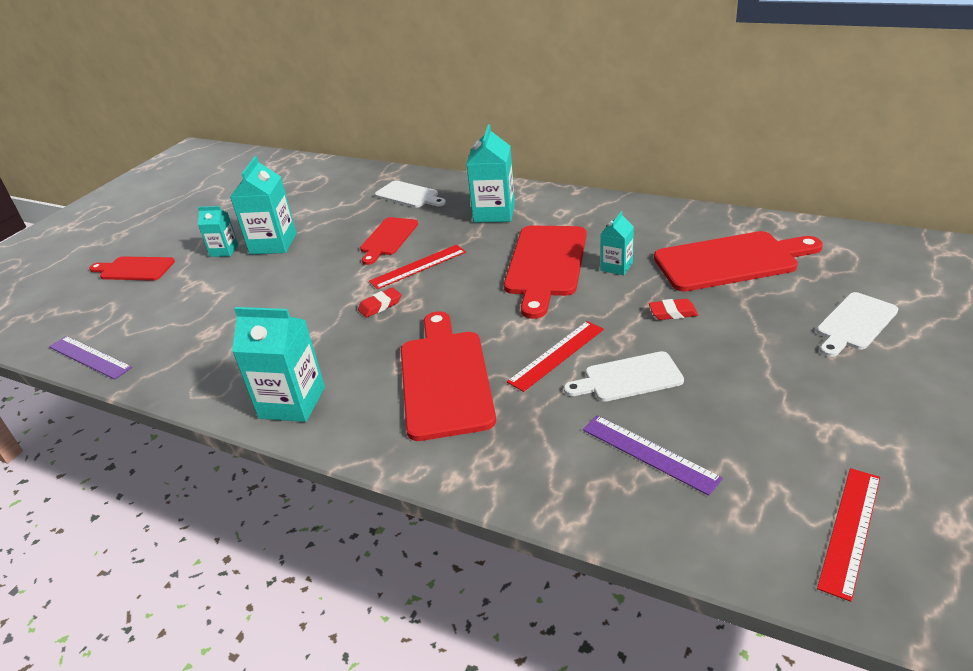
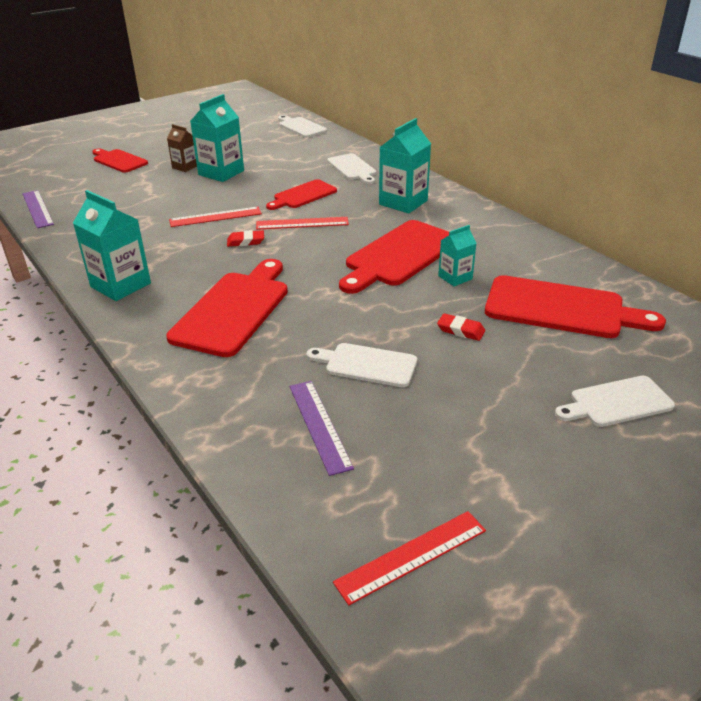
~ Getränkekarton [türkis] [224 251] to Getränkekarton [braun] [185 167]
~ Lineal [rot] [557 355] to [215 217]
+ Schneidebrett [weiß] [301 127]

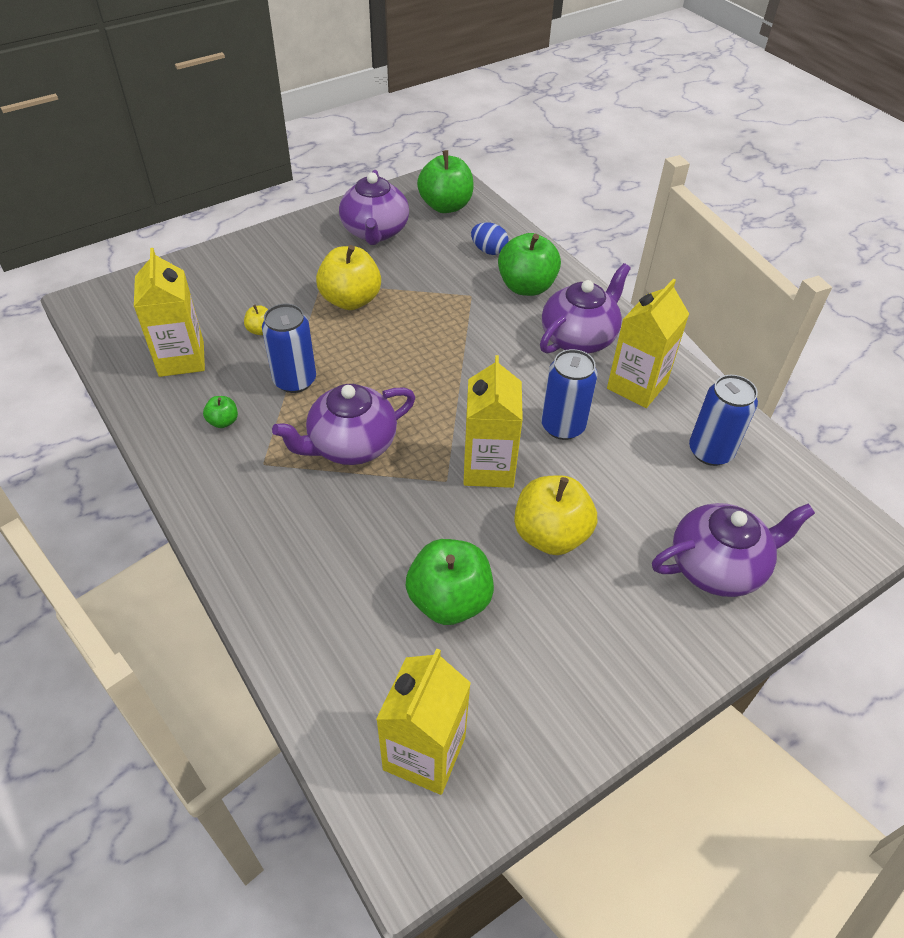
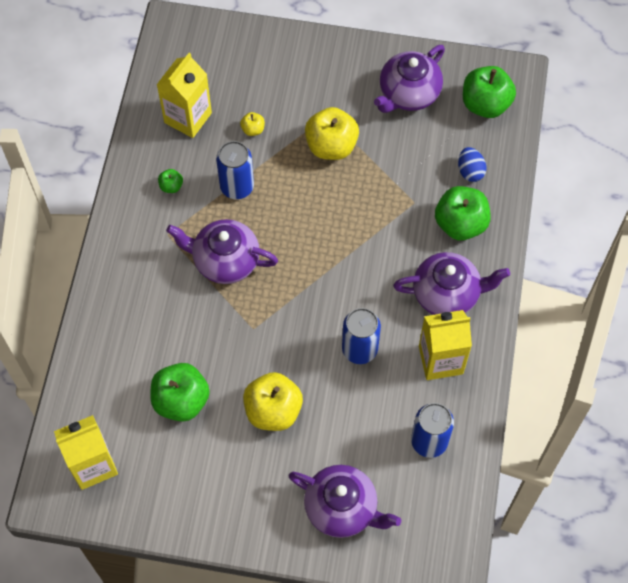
- Getränkekarton [gelb] [488 467]

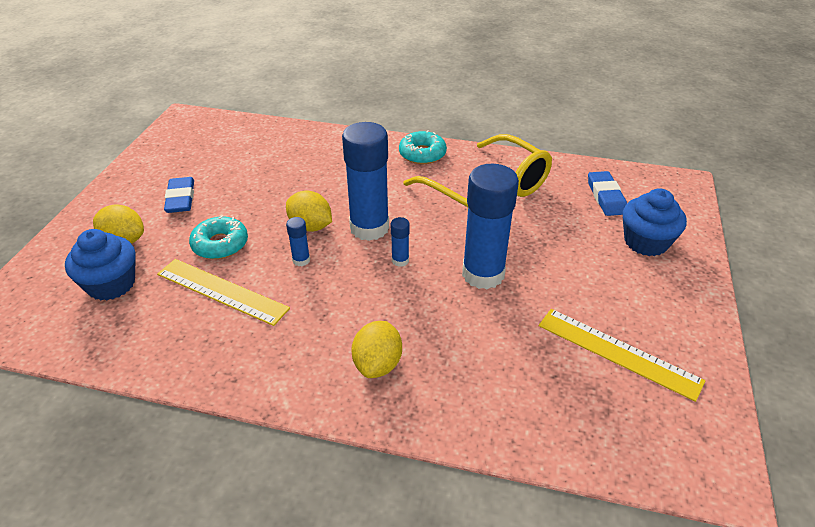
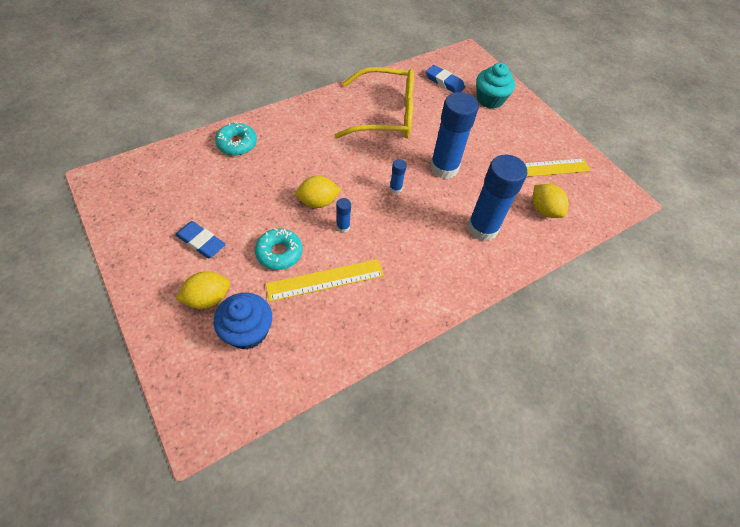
~ Donut [türkis] [422 154] to [237 144]
~ Klebestift [blau] [369 228] to [482 228]
~ Muffin [blau] [646 242] to Muffin [türkis] [490 99]
~ Zitrone [gelb] [377 364] to [544 210]

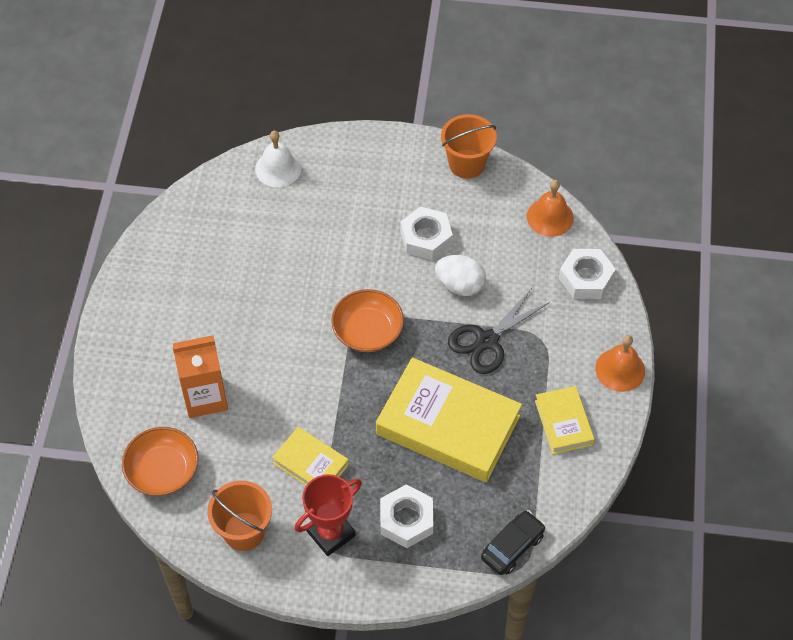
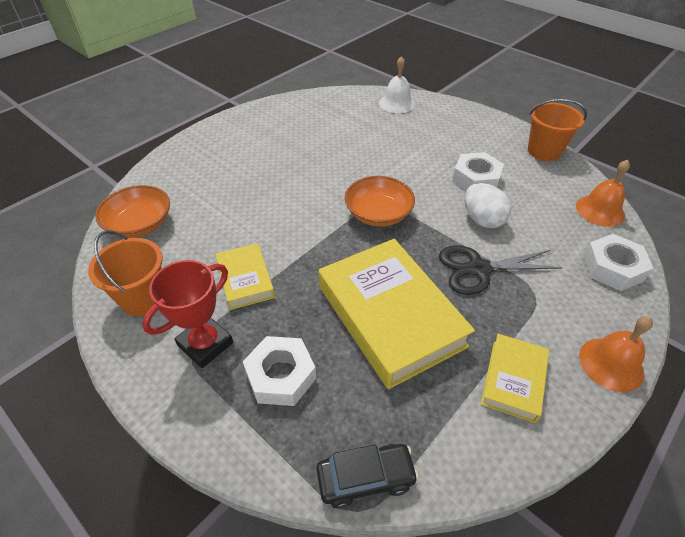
~ Pokal [rot] [330 533] = [205 344] 45 degrees counterclockwise
- Getränkekarton [orange] [205 397]

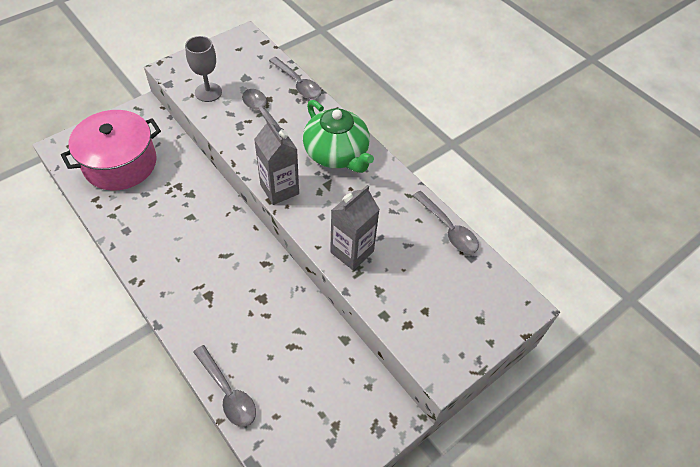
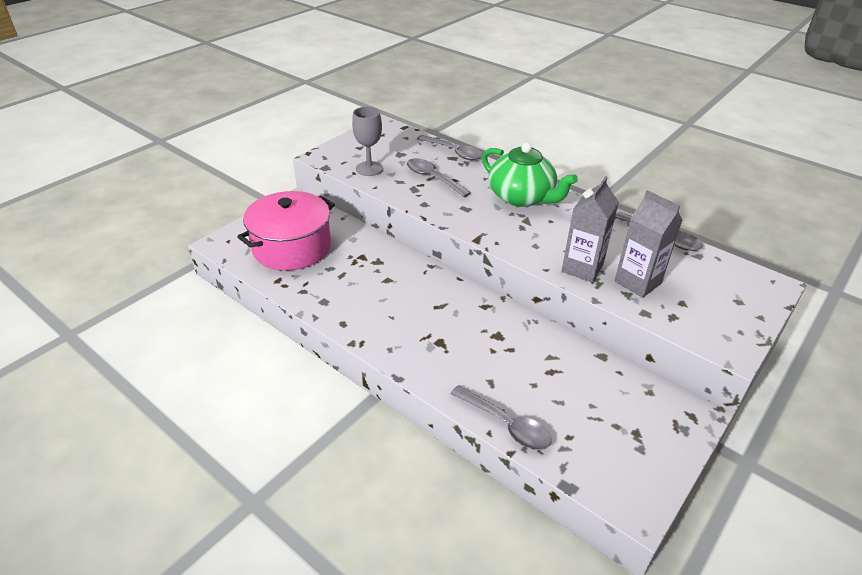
~ Getränkekarton [grau] [279 189] to [637 282]

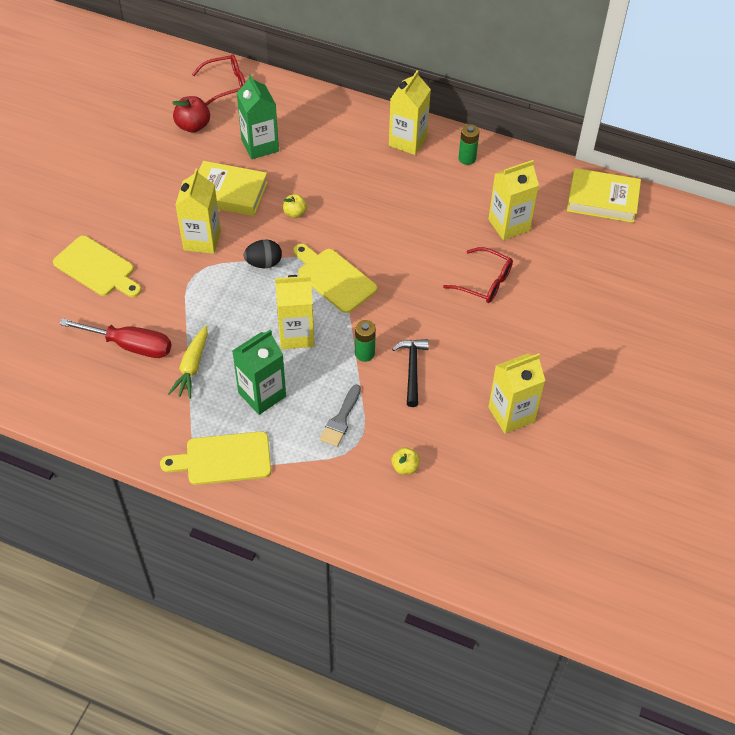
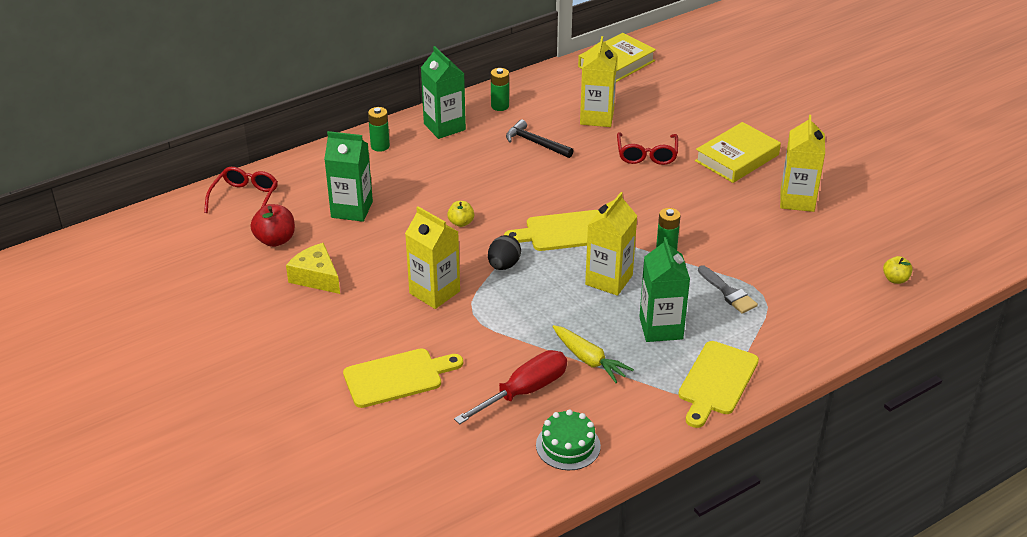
+ Käse [gelb] [316 277]
+ Batterie [grün] [380 146]
~ Getränkekarton [gelb] [407 141] to Getränkekarton [grün] [444 127]
~ Hammer [schwarz] [412 369] to [535 143]
+ Kuchen [grün] [568 445]
~ Brille [rot] [484 282] = [647 155] 120 degrees clockwise
~ Buch [gelb] [229 193] to [737 158]
~ Apfel [gelb] [405 467] to [895 279]

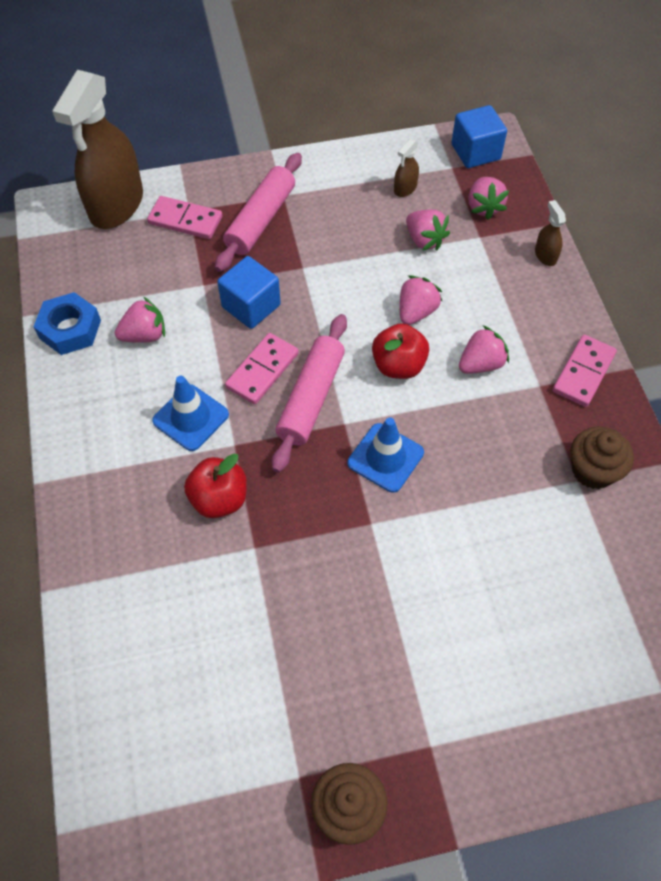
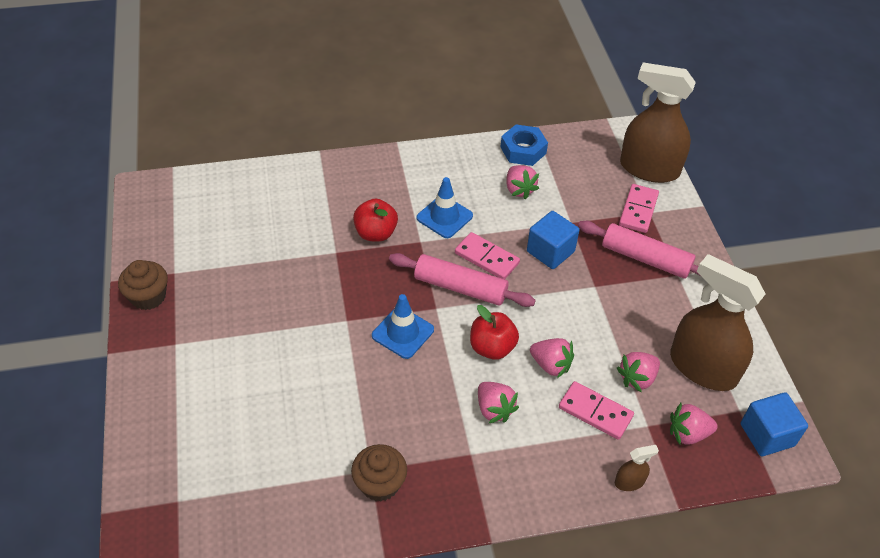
~ Dominostein [rosa] [583 372] to [595 412]
~ Sprühflasche [braun] [405 188] = [702 368] x2.49

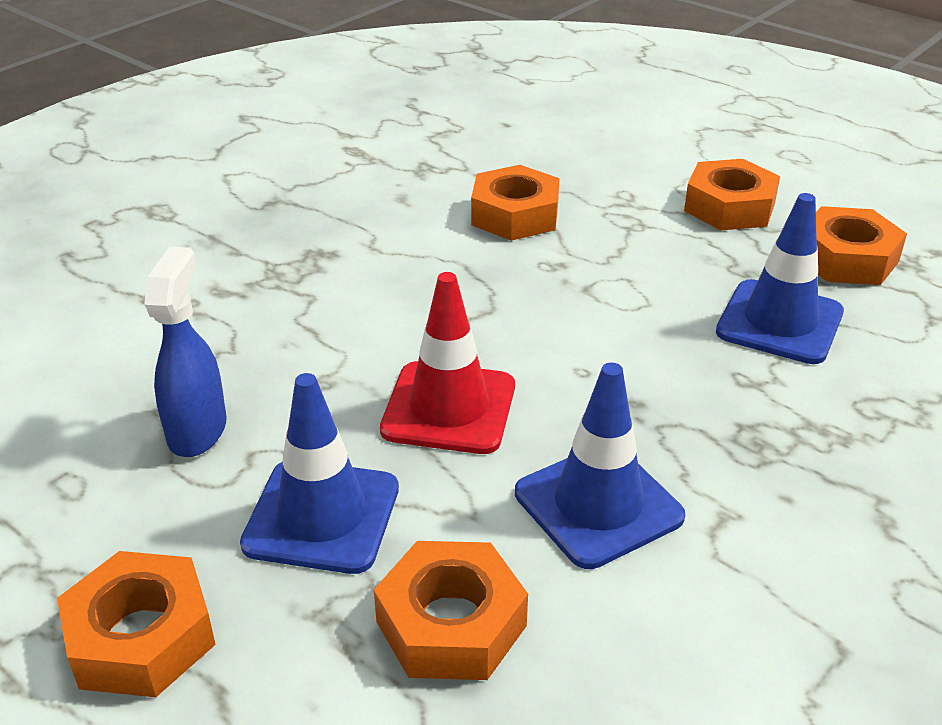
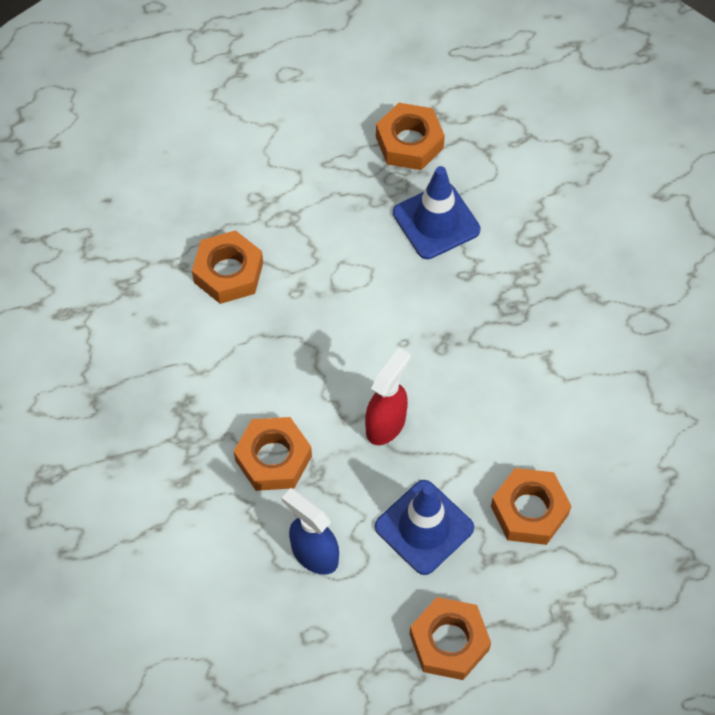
~ Sechskantmutter [orange] [729 207] to [273 458]
~ Leitkegel [rot] [449 408] to Sprühflasche [rot] [386 424]
- Leitkegel [blau] [598 505]

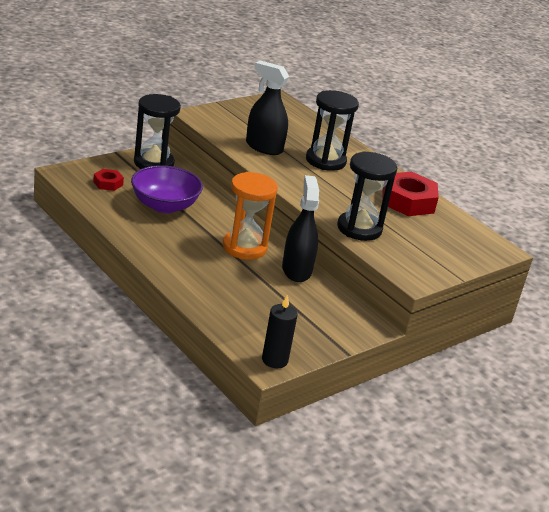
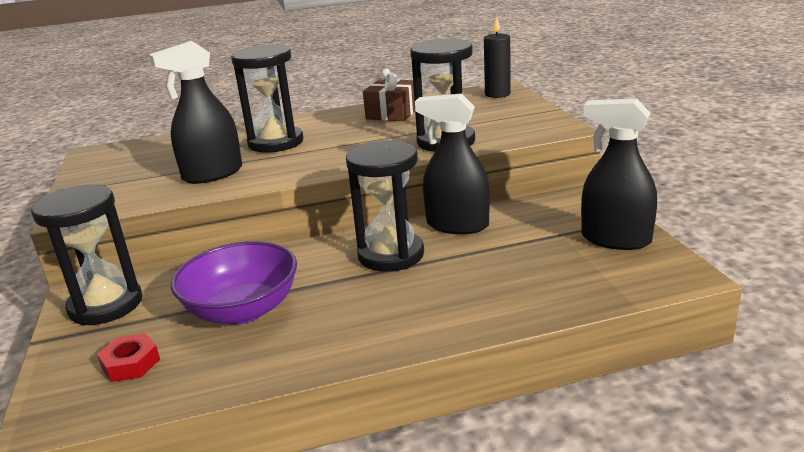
~ Sanduhr [orange] [244 247] to Sanduhr [schwarz] [391 255]
~ Sechskantmutter [rot] [408 201] to Geschenk [braun] [392 113]
~ Kerze [schwarz] [274 360] to [497 94]
+ Sprühflasche [schwarz] [615 239]

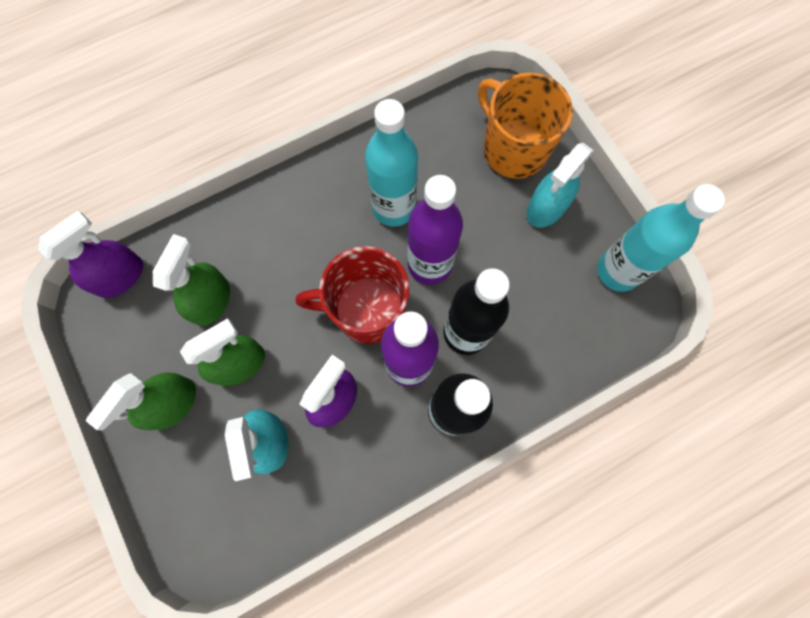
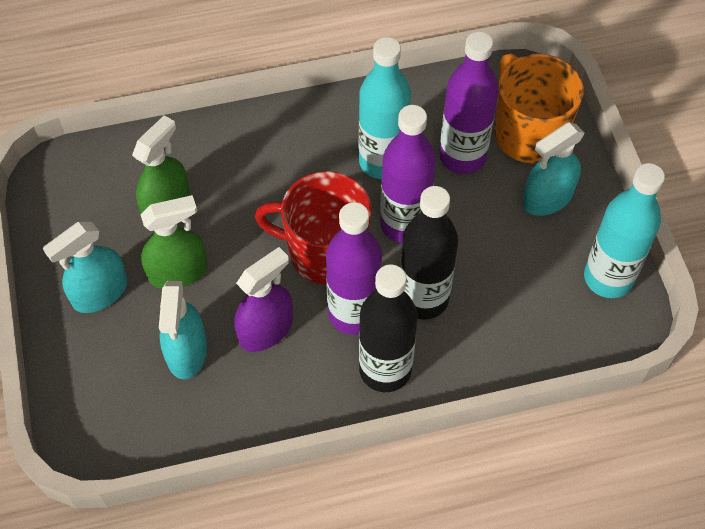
~ Sprühflasche [grün] [173 403] to Sprühflasche [türkis] [100 292]
+ Flasche [lila] [462 156]
- Sprühflasche [lila] [120 276]

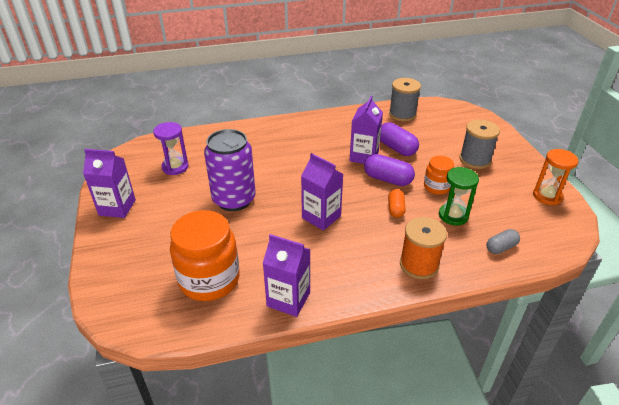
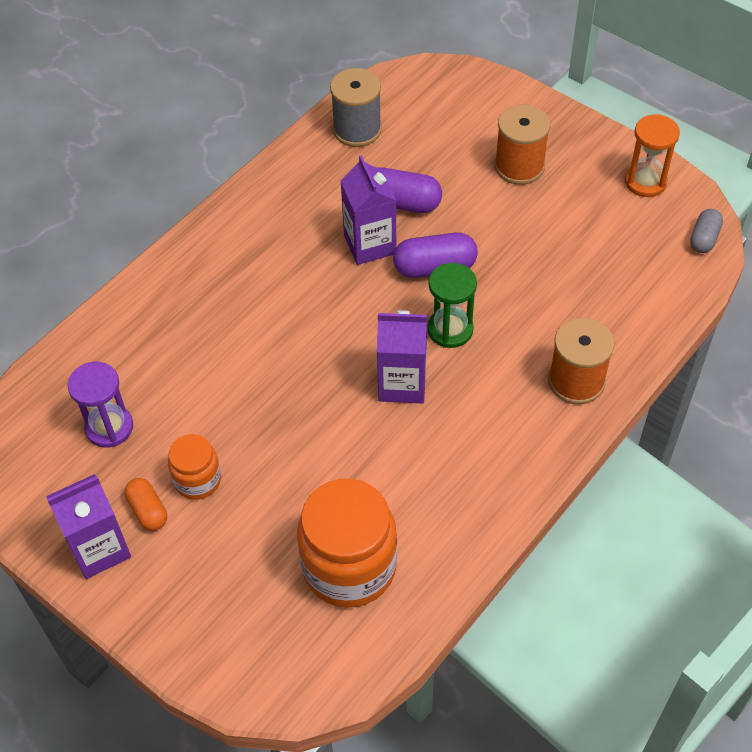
~ Kapsel [orange] [395 209] to [148 510]
~ Einmachglas [orange] [436 187] to [197 480]
~ Sanduhr [grün] [453 215] to [450 330]
~ Garnrolle [grau] [475 160] to Garnrolle [orange] [519 166]
~ Kapsel [grau] [501 247] to [704 238]
- Dose [lila] [234 200]
- Getränkekarton [lila] [288 299]

